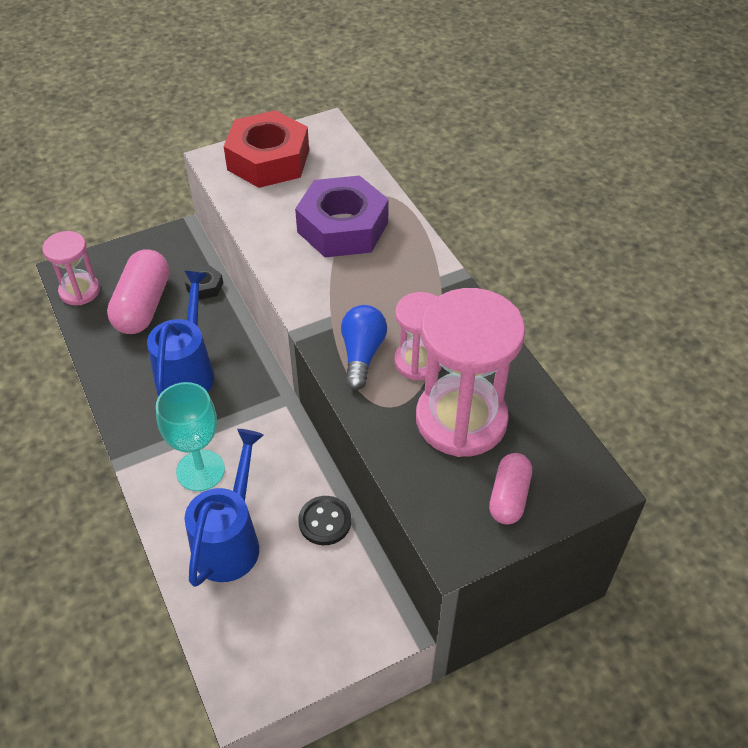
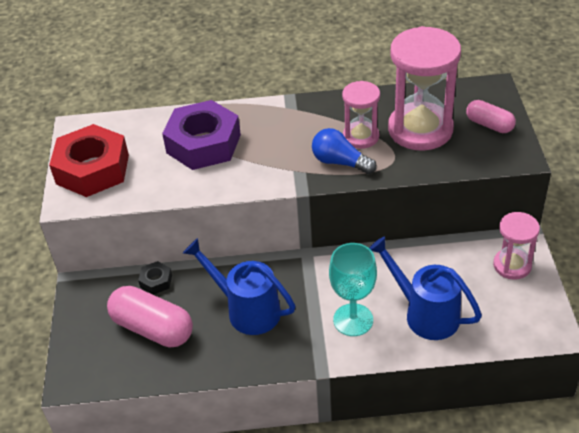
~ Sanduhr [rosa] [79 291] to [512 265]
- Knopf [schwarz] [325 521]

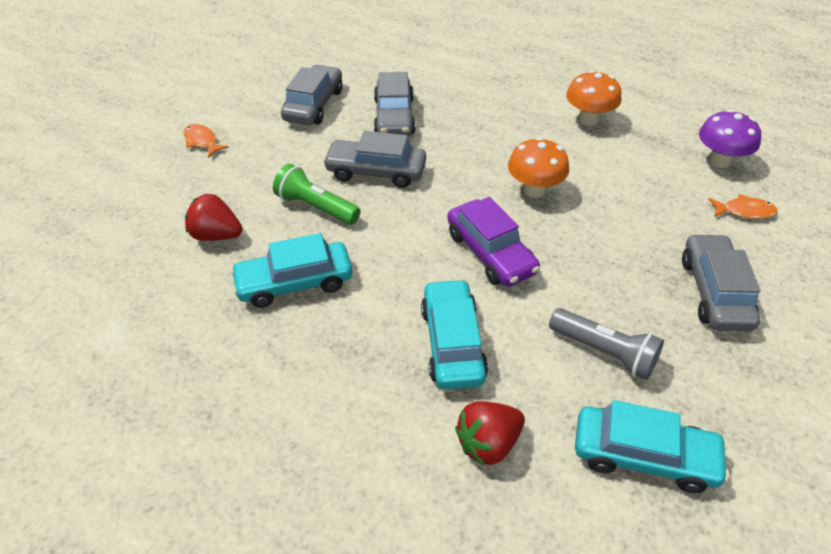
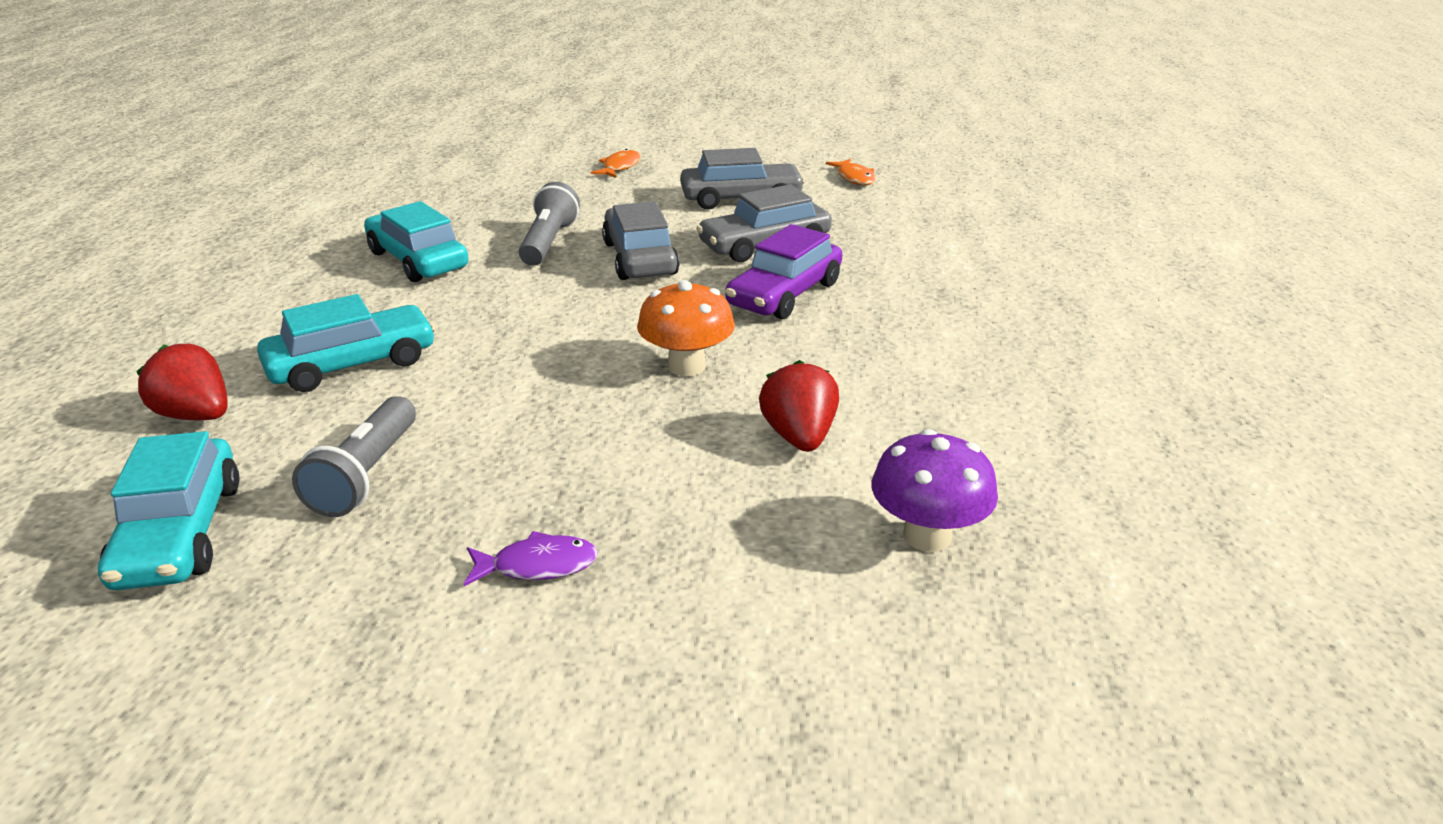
~ Auto [grau] [714 292] to Fisch [lila] [538 565]
~ Taschenlampe [grün] [316 207] to Taschenlampe [grau] [548 242]
~ Auto [lila] [490 253] to [784 294]
~ Erdbeere [rot] [216 235] to [799 437]
~ Fisch [orange] [744 211] to [854 178]
- Pilz [orange] [588 119]

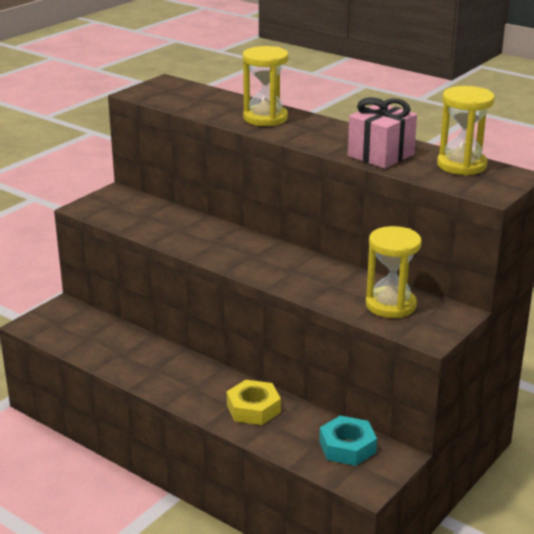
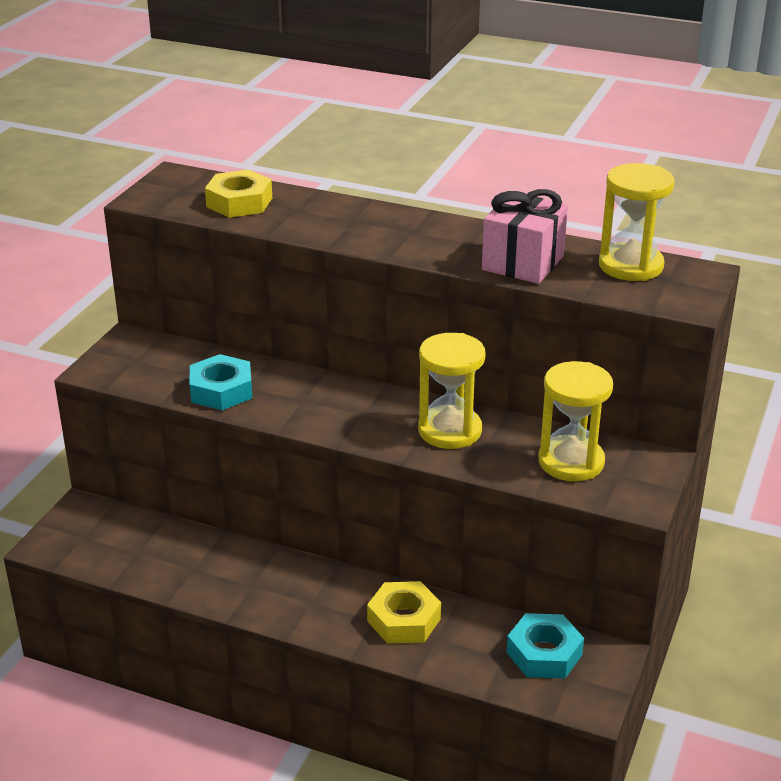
+ Sechskantmutter [türkis] [221 390]
+ Sechskantmutter [gelb] [239 202]
~ Sanduhr [gelb] [265 118] to [449 431]

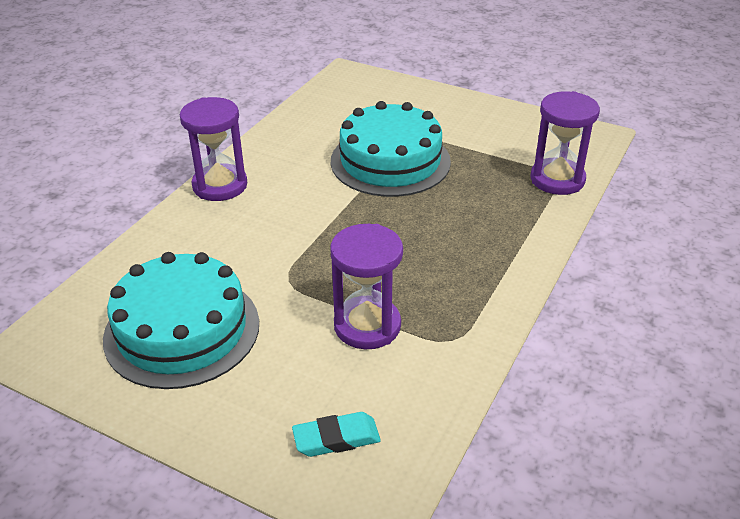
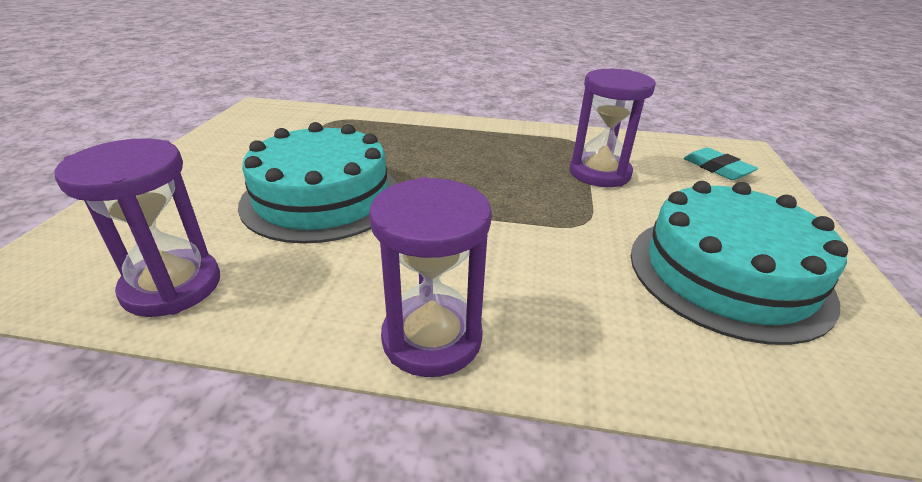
~ Sanduhr [lila] [557 179] to [172 286]

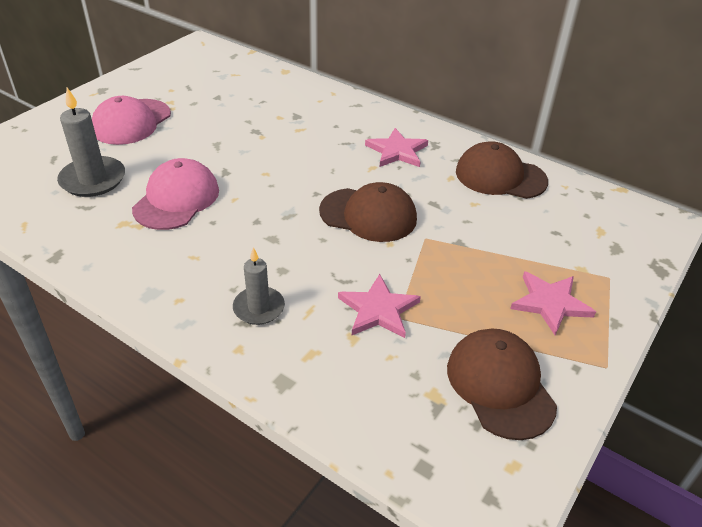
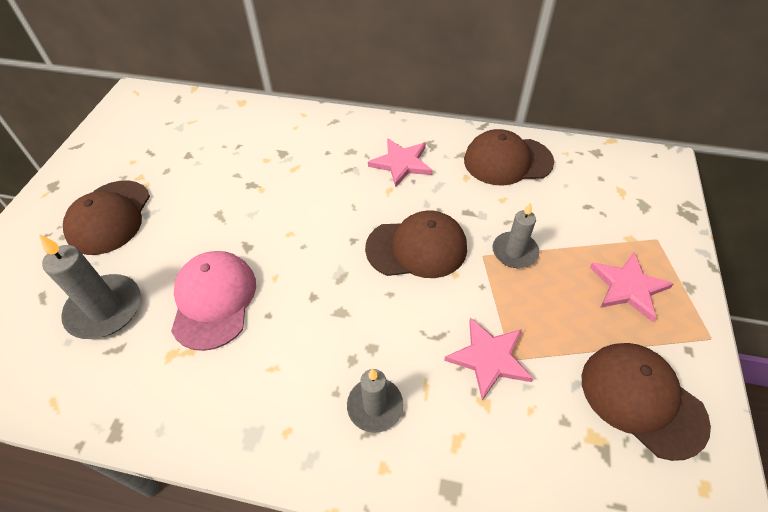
~ Kappe [rosa] [131 122] to Kappe [braun] [109 217]
+ Kerze [grau] [514 252]

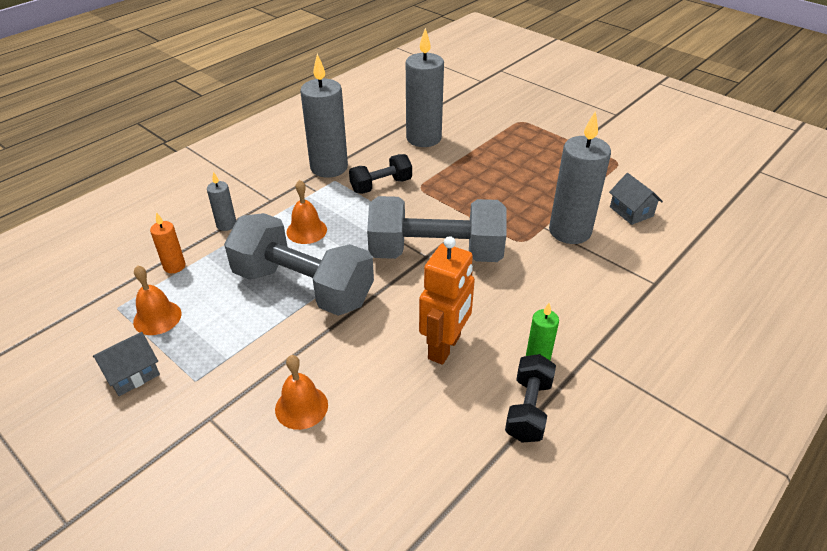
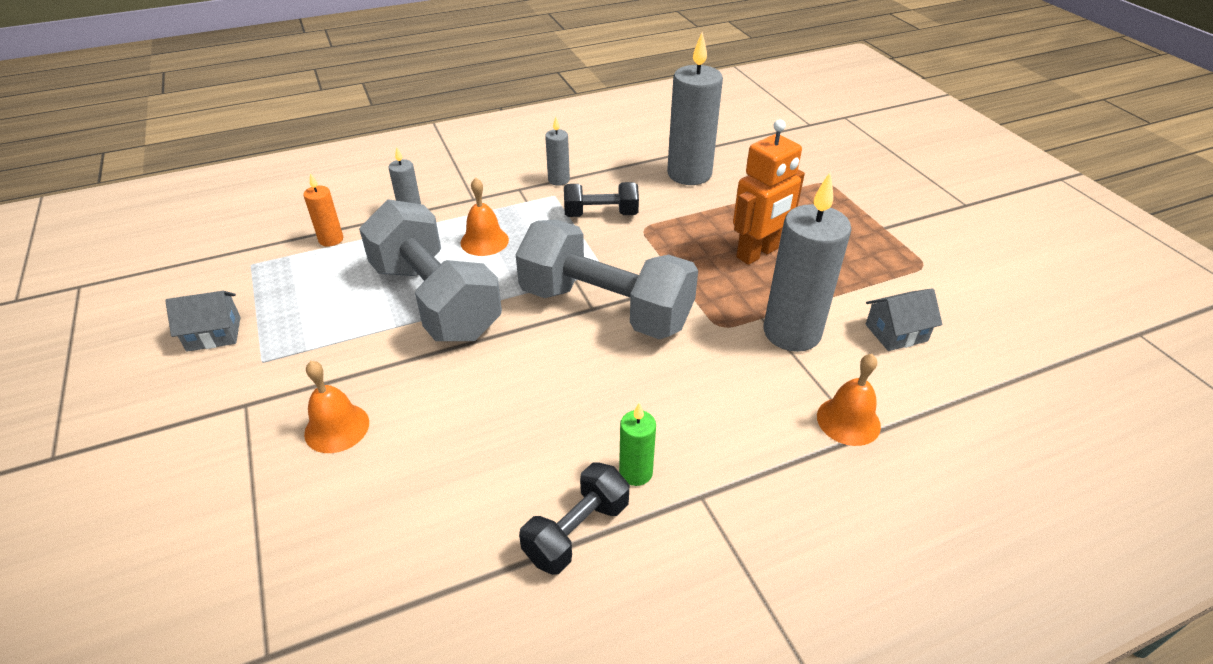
~ Kerze [grau] [329 167] = [558 180] x0.48
~ Roboter [orange] [445 347] to [757 253]
~ Glocke [orange] [157 317] to [848 421]
~ Haus [grau] [631 211] = [896 333] 75 degrees clockwise

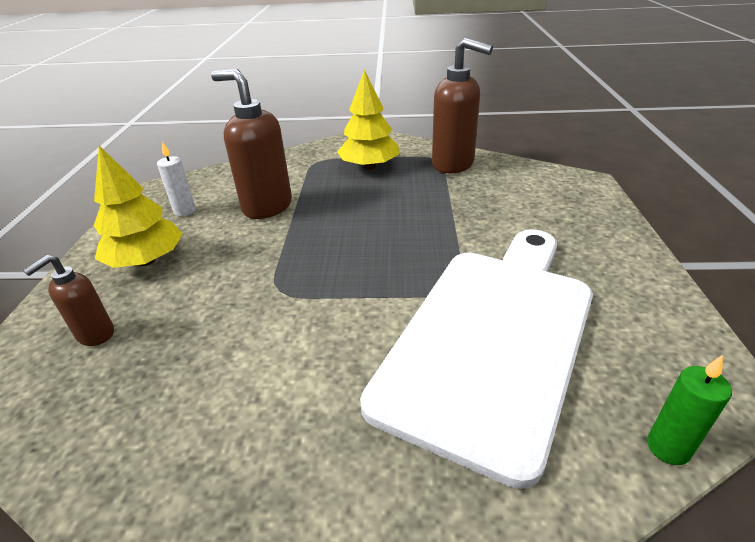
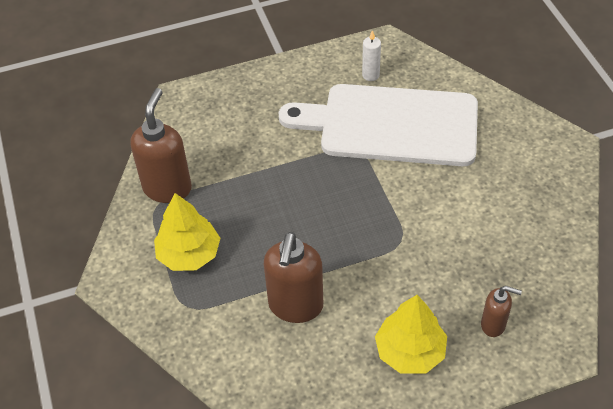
~ Kerze [weiß] [185 211] to [370 75]
- Kerze [grün] [668 447]

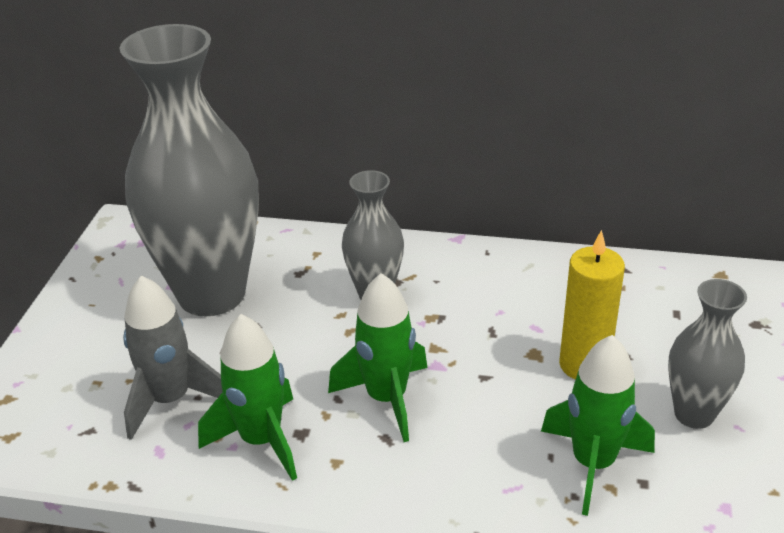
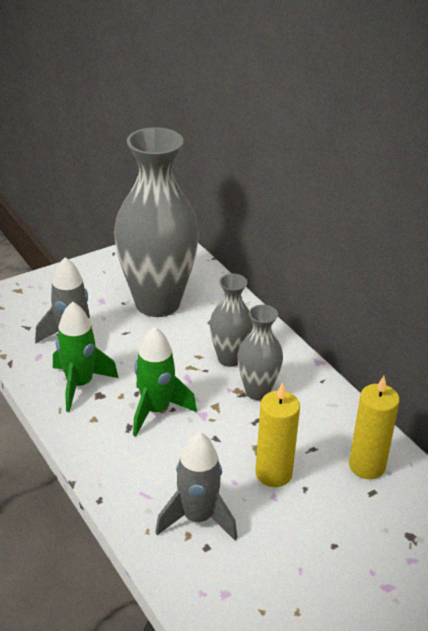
~ Rakete [grün] [593 463] to Rakete [grau] [197 518]
~ Vase [grau] [694 414] to [257 391]
+ Kerze [gelb] [367 466]

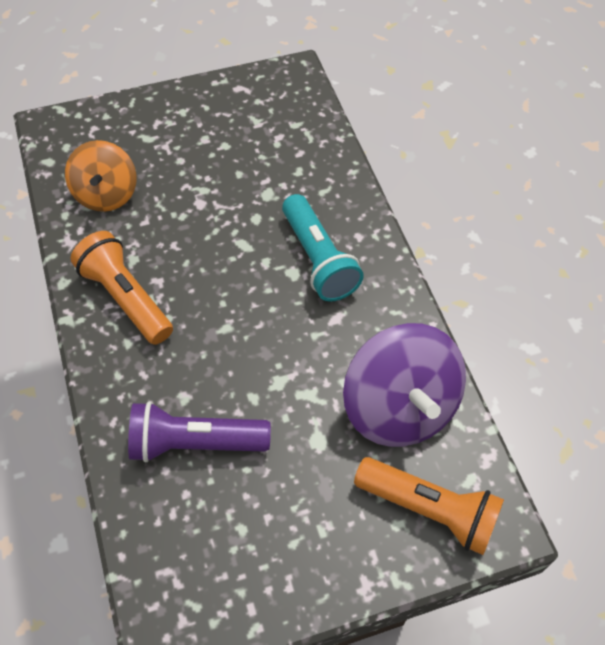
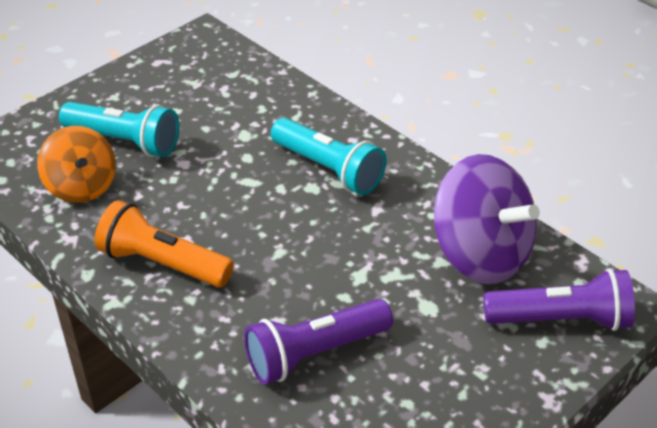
+ Taschenlampe [türkis] [125 141]
~ Taschenlampe [orange] [429 510] to Taschenlampe [lila] [561 319]

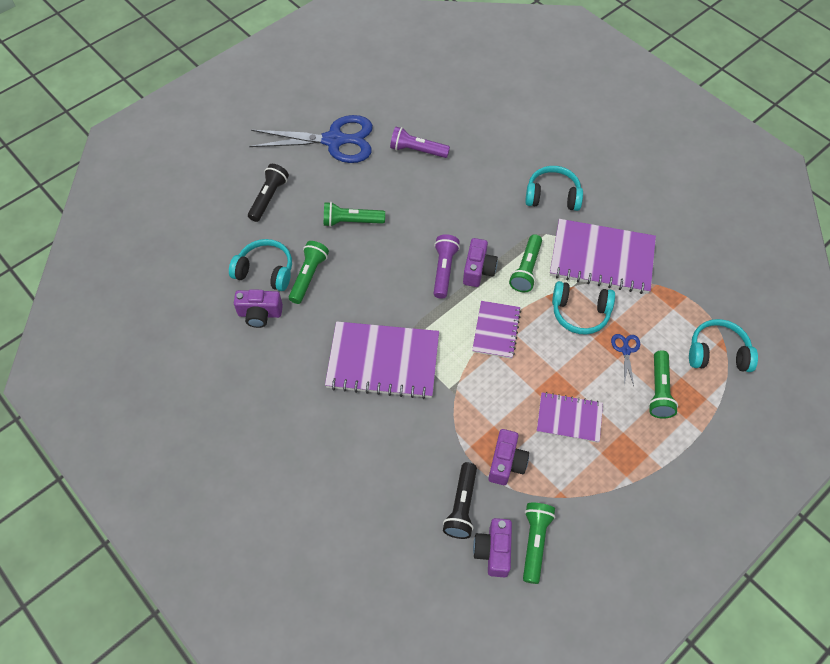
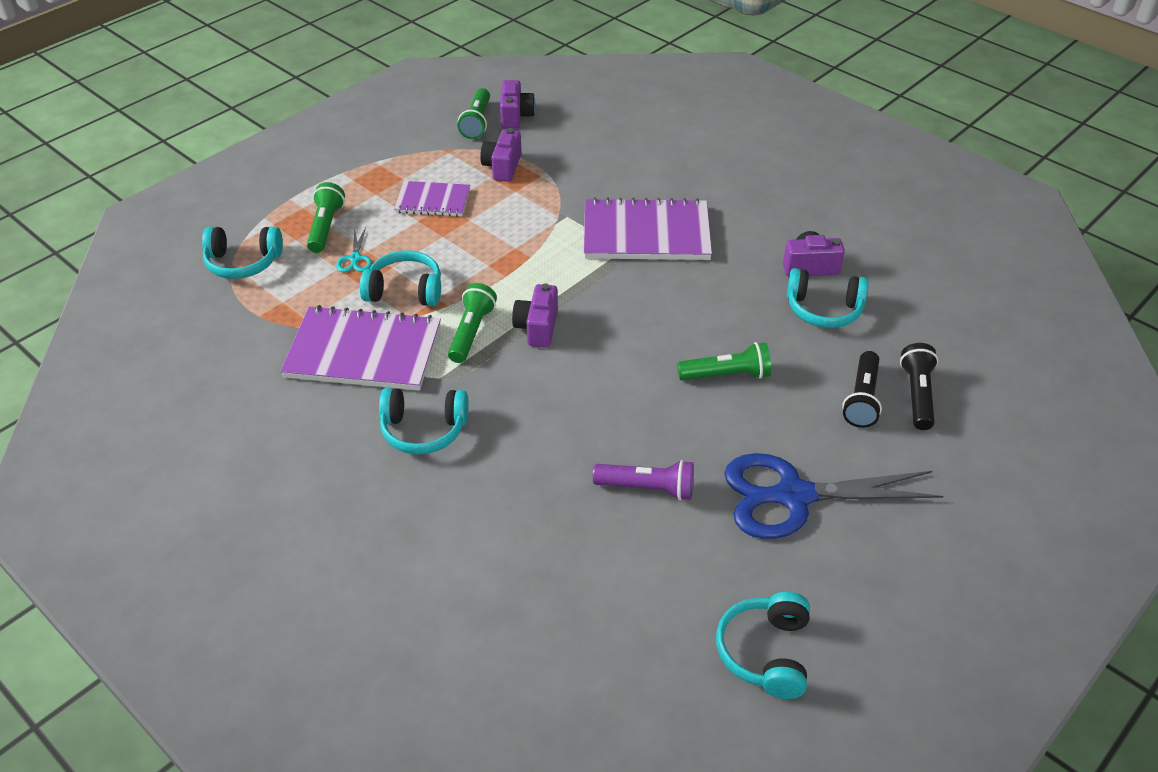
~ Schere [blau] [625 350] to Schere [türkis] [355 259]
+ Kopfhörer [türkis] [765 653]
~ Taschenlampe [schwarz] [461 506] to [917 395]
- Taschenlampe [grün] [309 276]
- Taschenlampe [lila] [444 270]
- Notizbuch [lila] [496 330]

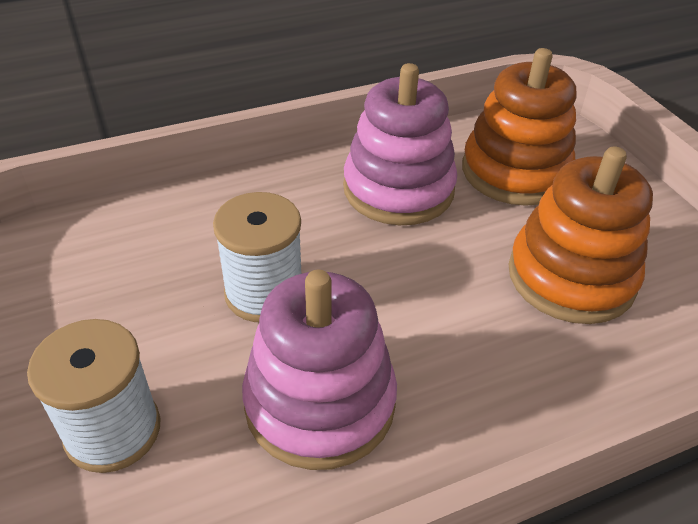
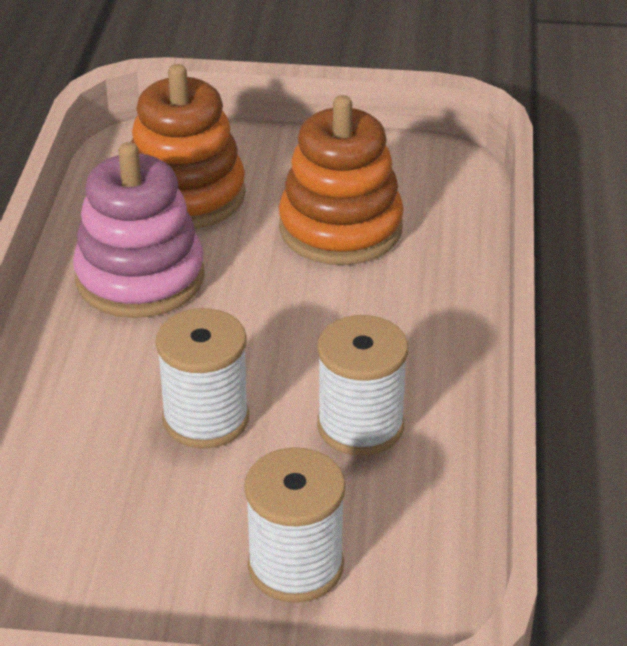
~ Stapelspielzeug [rosa] [320 403] to Garnrolle [weiß] [360 426]

